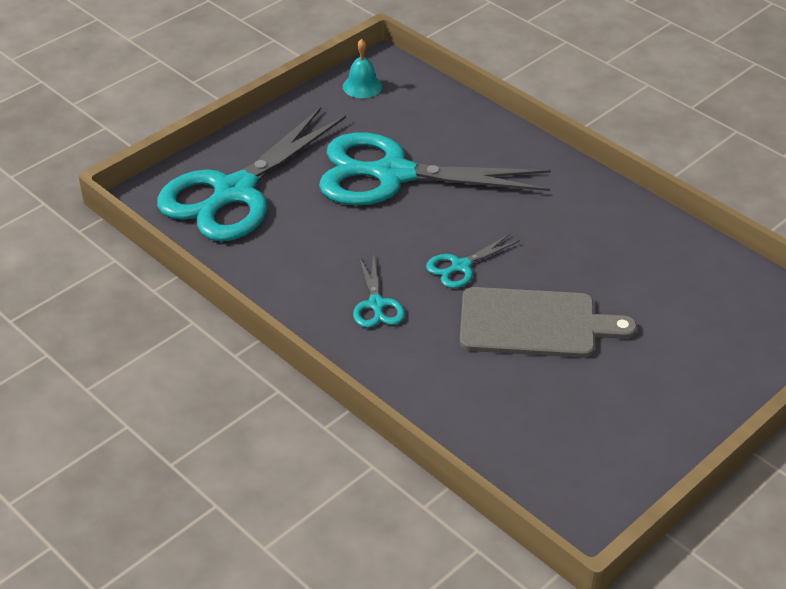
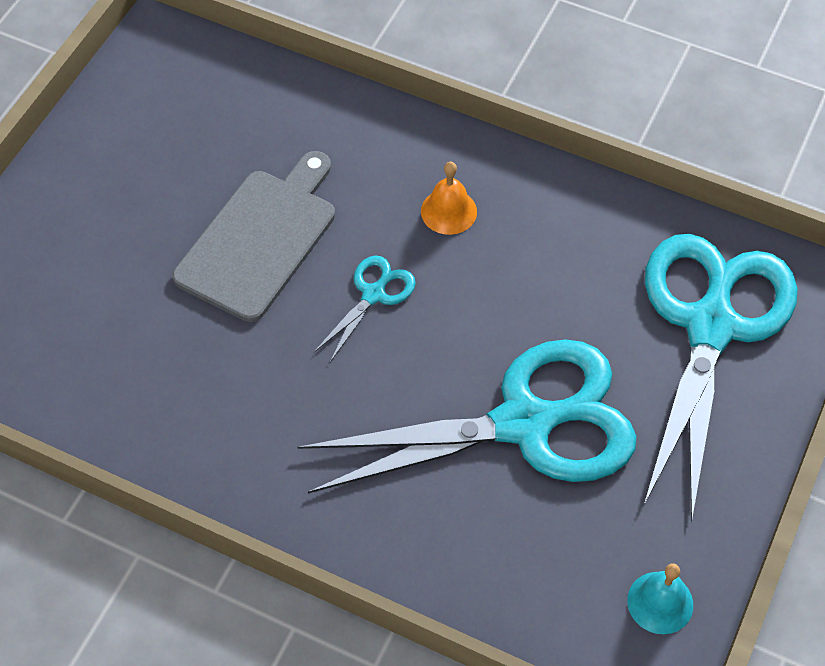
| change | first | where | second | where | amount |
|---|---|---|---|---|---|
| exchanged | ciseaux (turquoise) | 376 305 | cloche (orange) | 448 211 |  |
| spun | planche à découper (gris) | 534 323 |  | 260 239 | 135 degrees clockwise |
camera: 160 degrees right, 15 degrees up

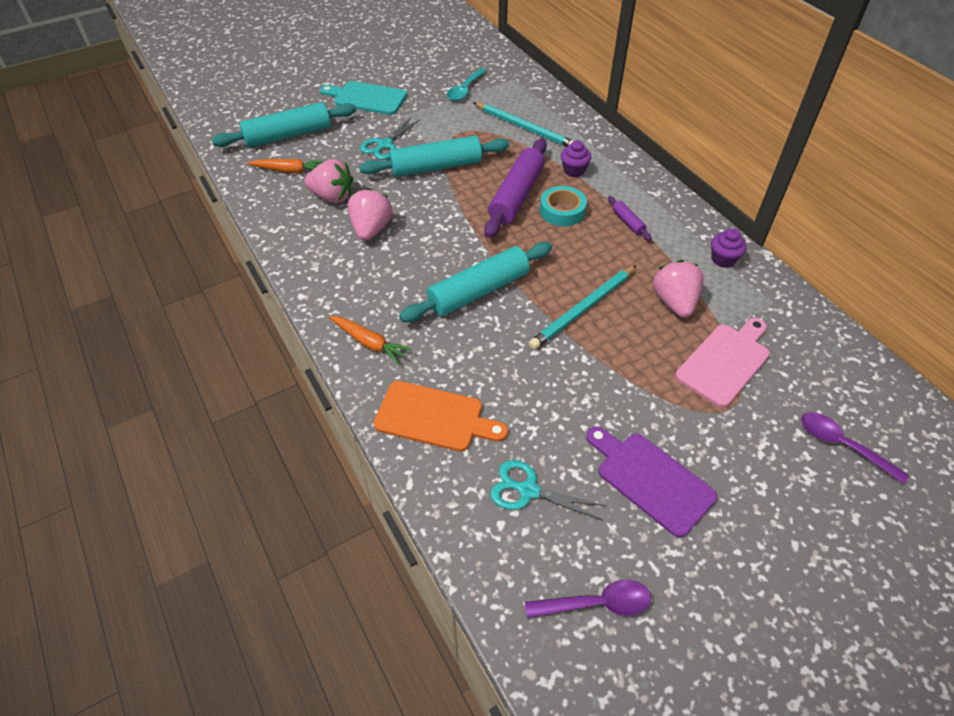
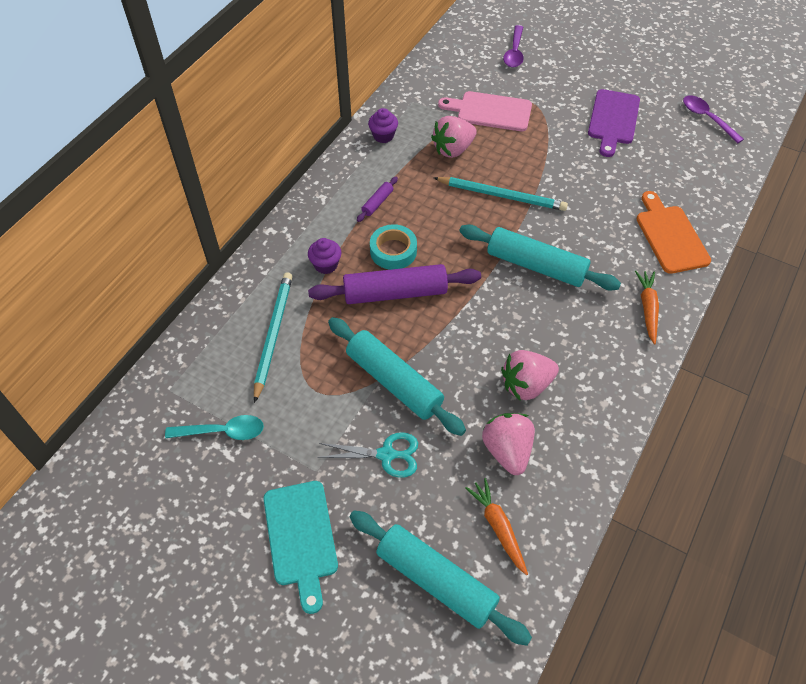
| change | first | where | second | where | amount |
|---|---|---|---|---|---|
| missing | ciseaux (turquoise) | 528 490 |  |  |  |
camera: 120 degrees left, 5 degrees up

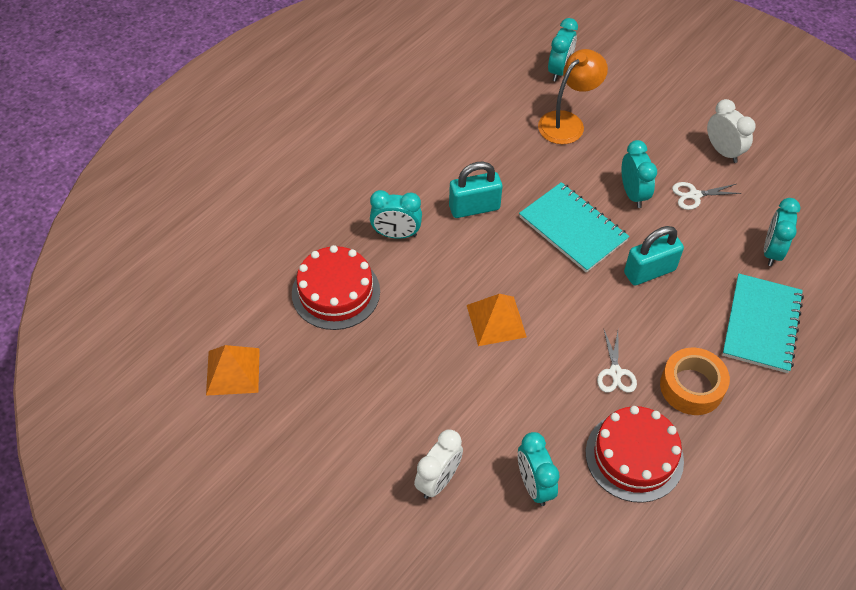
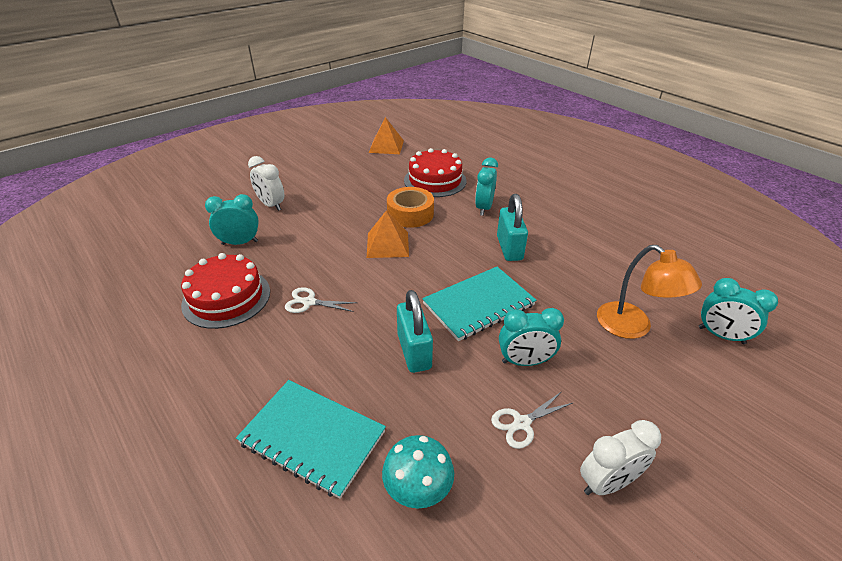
| change | first | where | second | where | amount |
|---|---|---|---|---|---|
| spun | ciseaux (blanc) | 694 195 |  | 522 423 | 120 degrees counterclockwise |
| exchanged | réveil (turquoise) | 772 251 | champignon (turquoise) | 418 489 |  |
| relocated | ruban adhésif (orange) | 691 387 |  | 410 214 |  |
camera: 100 degrees right, 15 degrees down

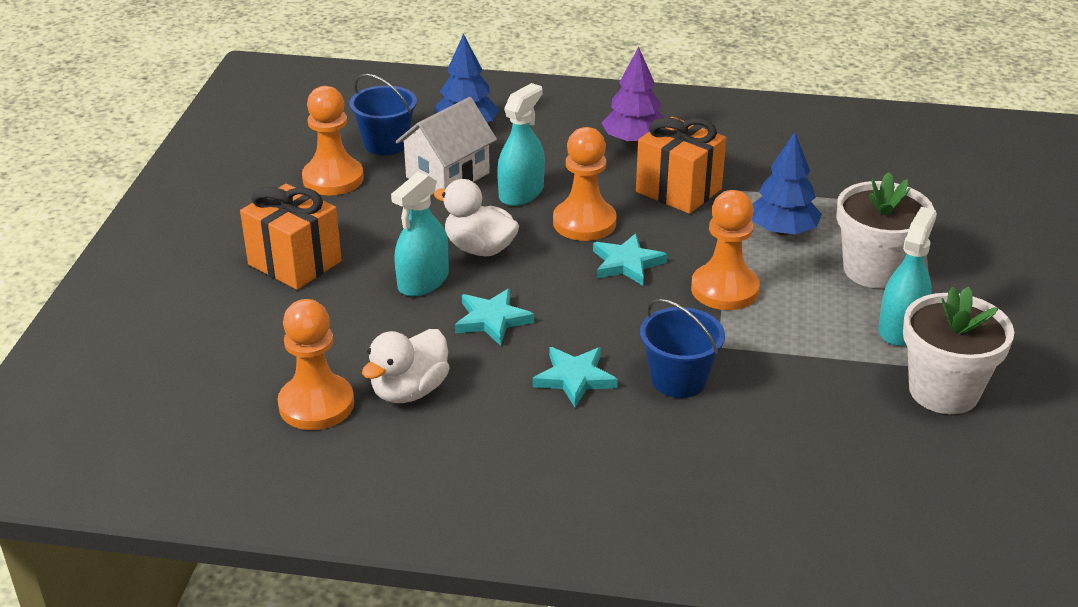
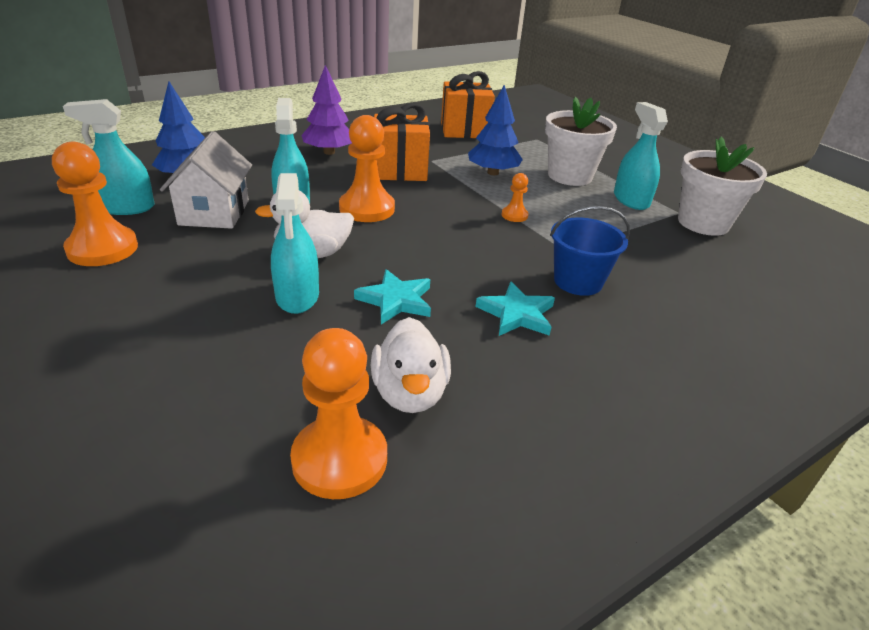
| change | first | where | second | where | amount |
|---|---|---|---|---|---|
| exchanged | seau (bleu) | 386 143 | vaporisateur (turquoise) | 126 207 |  |
| relocated | cadeau (orange) | 295 263 |  | 464 130 |  |
| size | pion (orange) | 724 289 |  | 514 215 | x0.49 |
| missing | étoile (turquoise) | 626 263 |  |  |  |
camera: 45 degrees left, 0 degrees up

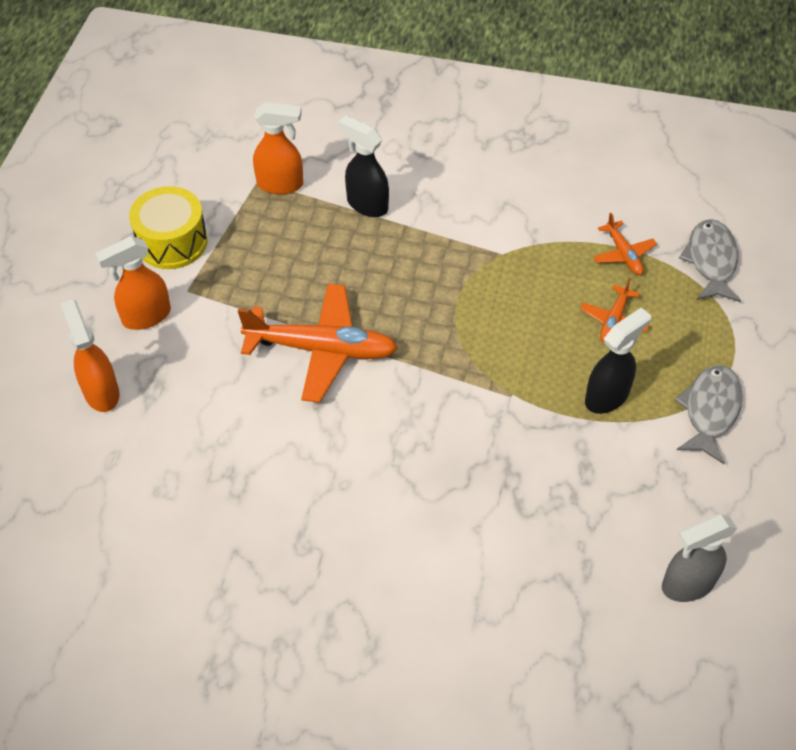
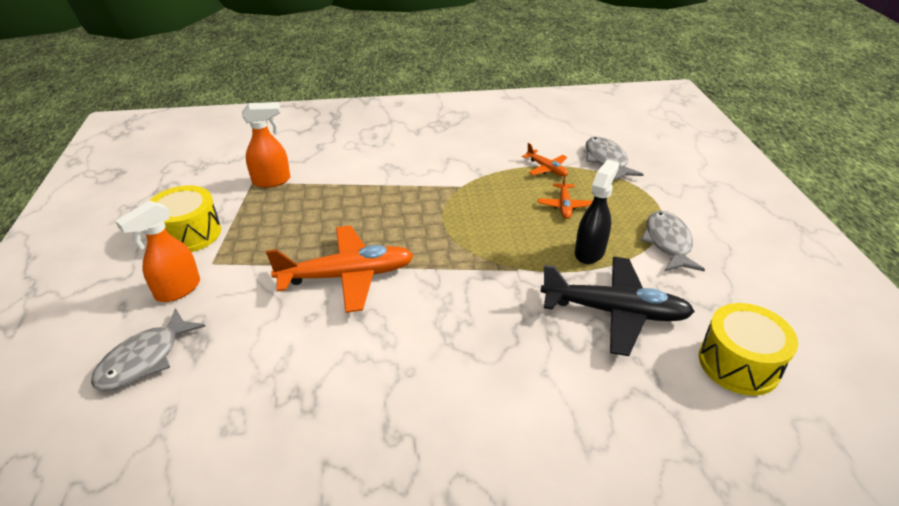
| change | first | where | second | where | amount |
|---|---|---|---|---|---|
| missing | vaporisateur (noir) | 366 204 |  |  |  |
| exchanged | vaporisateur (orange) | 101 392 | poisson (gris) | 145 359 |  |
| exchanged | vaporisateur (gris) | 687 584 | tambour (jaune) | 738 363 |  |
| appeared |  |  | avion (noir) | 615 312 |  |
camera: 20 degrees left, 15 degrees down

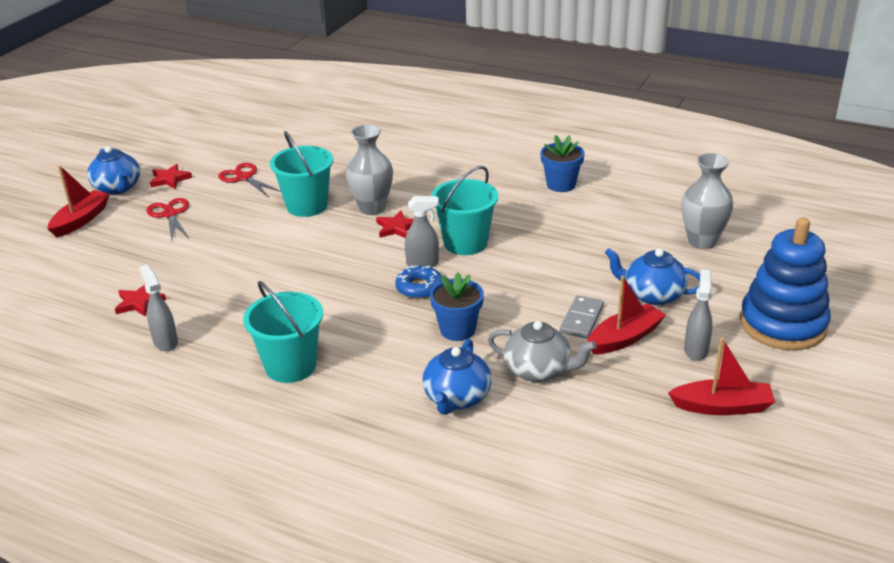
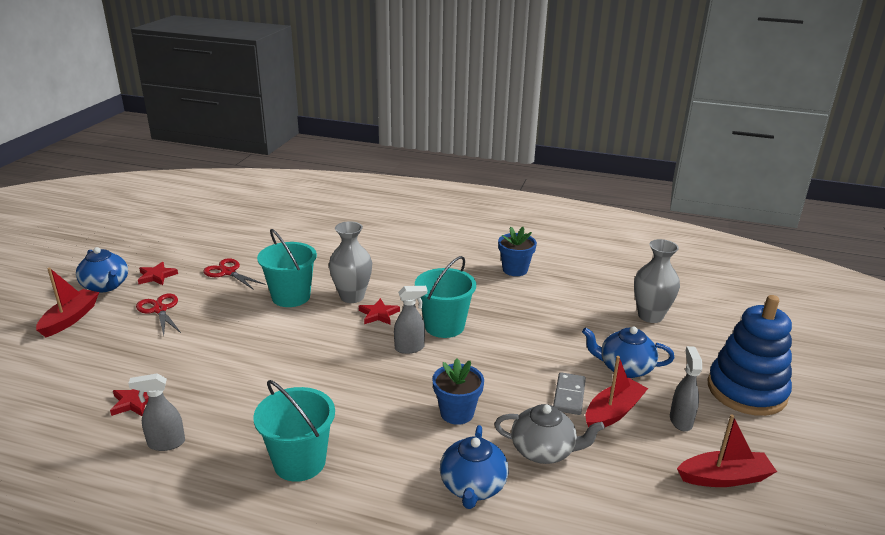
| change | first | where | second | where | amount |
|---|---|---|---|---|---|
| spun | vaporisateur (gris) | 165 342 |  | 166 443 | 60 degrees counterclockwise |
| missing | beignet (bleu) | 419 288 |  |  |  |
camera: 10 degrees left, 5 degrees down

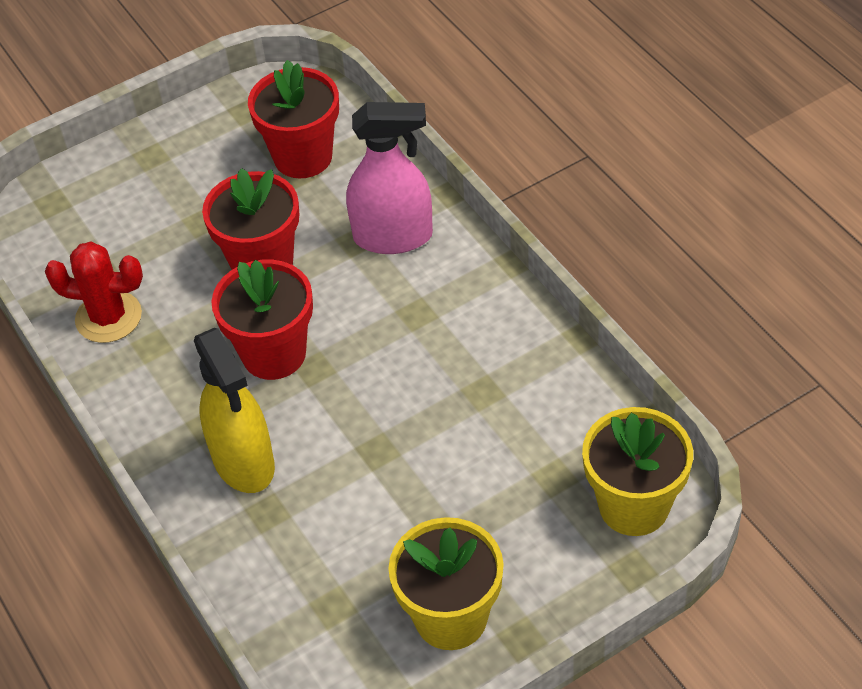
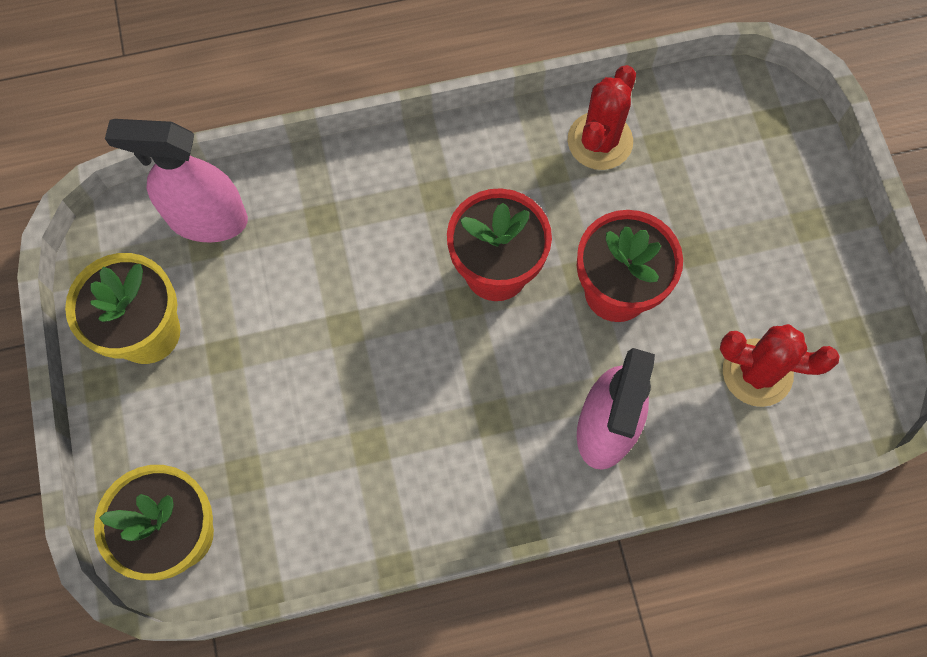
| change | first | where | second | where | amount |
|---|---|---|---|---|---|
| exchanged | pot de fleurs (rouge) | 303 157 | cactus (rouge) | 757 372 |  |
| missing | vaporisateur (jaune) | 243 462 |  |  |  |
| appeared |  |  | vaporisateur (rose) | 207 219 |  |
camera: 105 degrees right, 20 degrees up

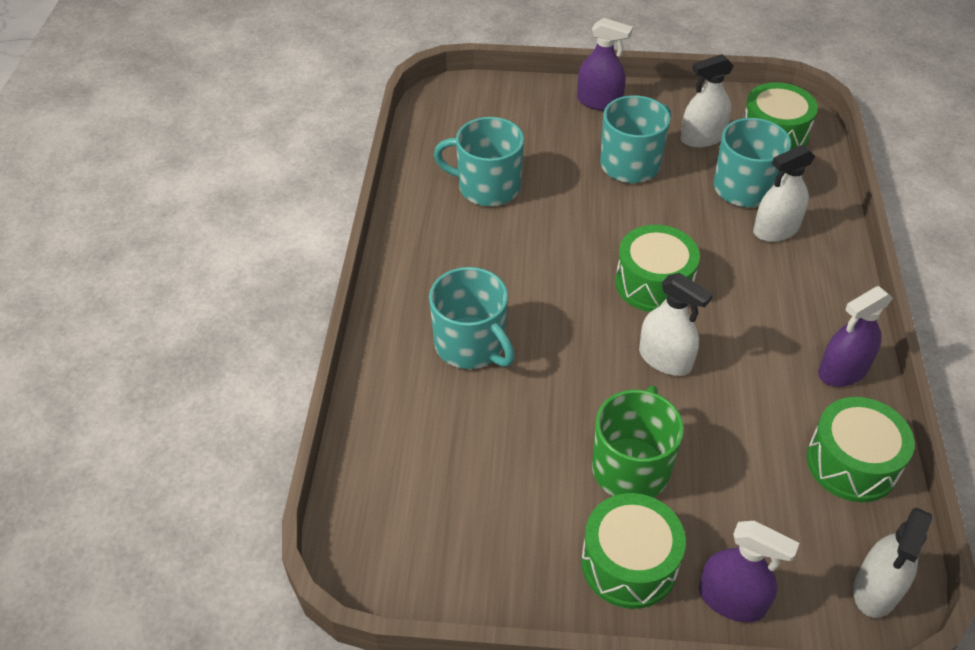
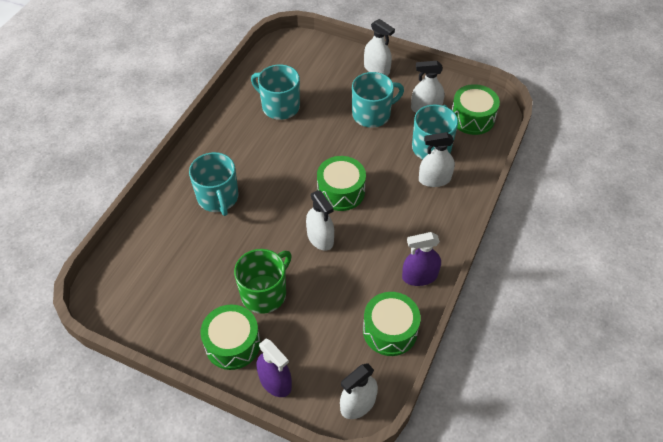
| change | first | where | second | where | amount |
|---|---|---|---|---|---|
| colour | vaporisateur (violet) | 599 102 | vaporisateur (blanc) | 376 69 |  |
camera: 20 degrees right, 5 degrees up

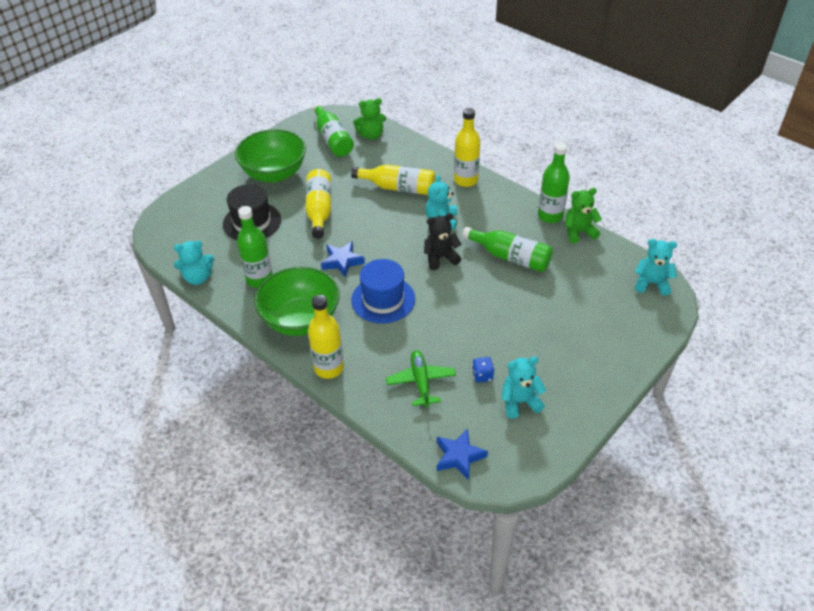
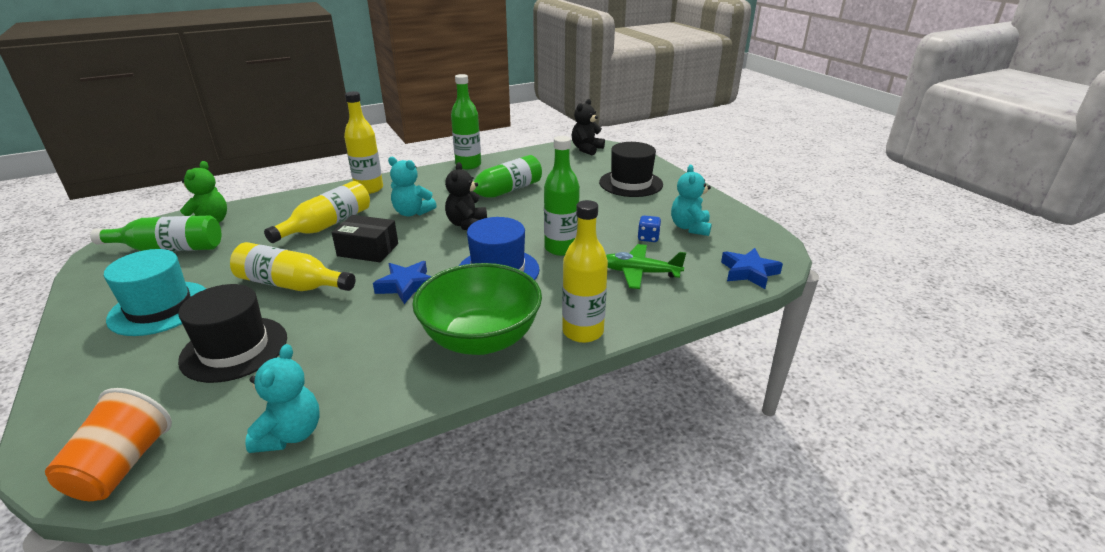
| change | first | where | second | where | amount |
|---|---|---|---|---|---|
| exchanged | bol (vert) | 274 173 | chapeau (turquoise) | 159 308 |  |
| missing | ours en peluche (vert) | 579 232 |  |  |  |
| relocated | bouteille (vert) | 259 279 |  | 561 248 |  |
| colour | ours en peluche (turquoise) | 651 283 | ours en peluche (noir) | 586 149 |  |
| appeared |  |  | chapeau (noir) | 631 183 |  |
| appeared |  |  | boîte (noir) | 368 250 |  |
| appeared |  |  | gobelet (orange) | 122 466 |  |
camera: 70 degrees left, 15 degrees down

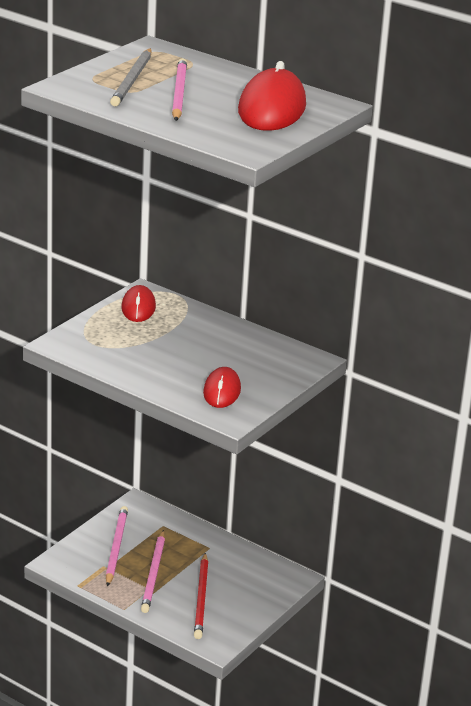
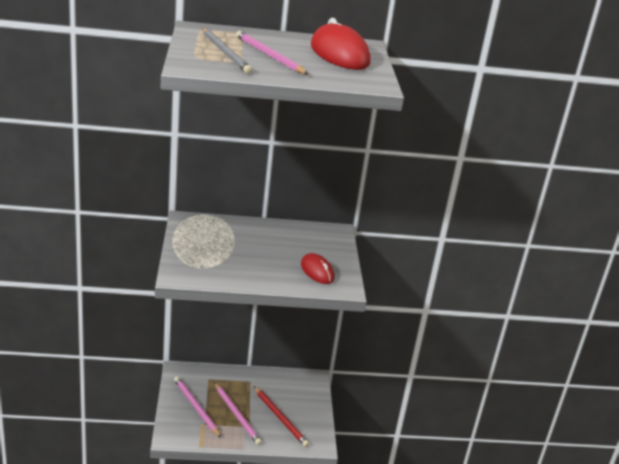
| change | first | where | second | where | amount |
|---|---|---|---|---|---|
| missing | souris (rouge) | 138 307 |  |  |  |
camera: 40 degrees left, 0 degrees up

